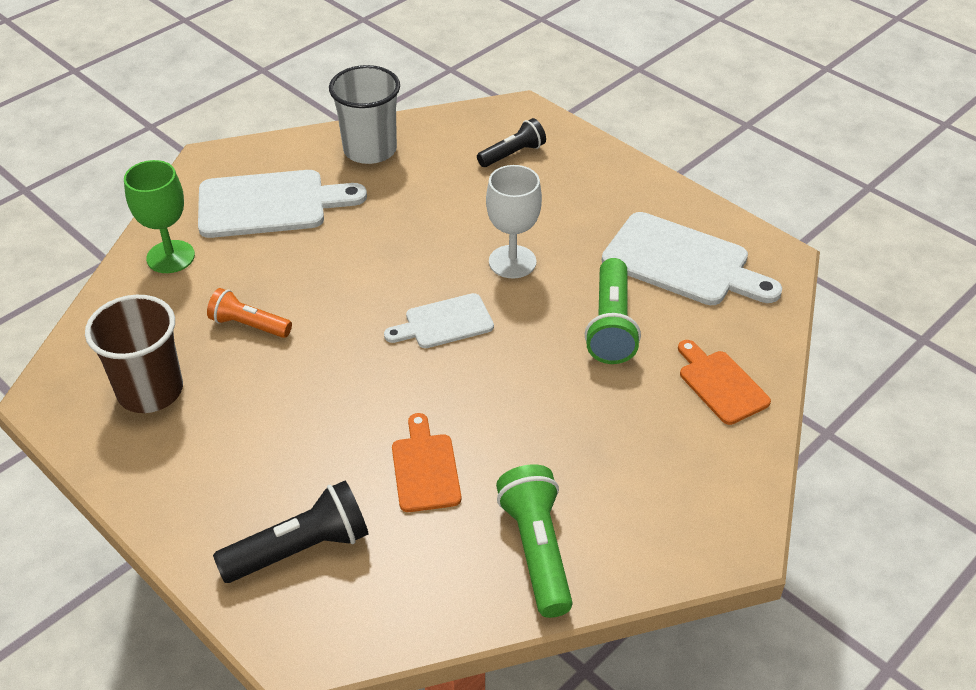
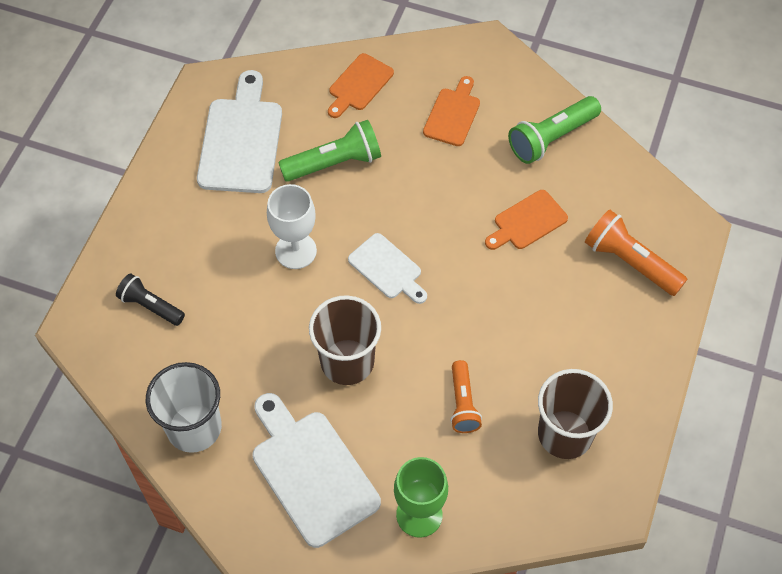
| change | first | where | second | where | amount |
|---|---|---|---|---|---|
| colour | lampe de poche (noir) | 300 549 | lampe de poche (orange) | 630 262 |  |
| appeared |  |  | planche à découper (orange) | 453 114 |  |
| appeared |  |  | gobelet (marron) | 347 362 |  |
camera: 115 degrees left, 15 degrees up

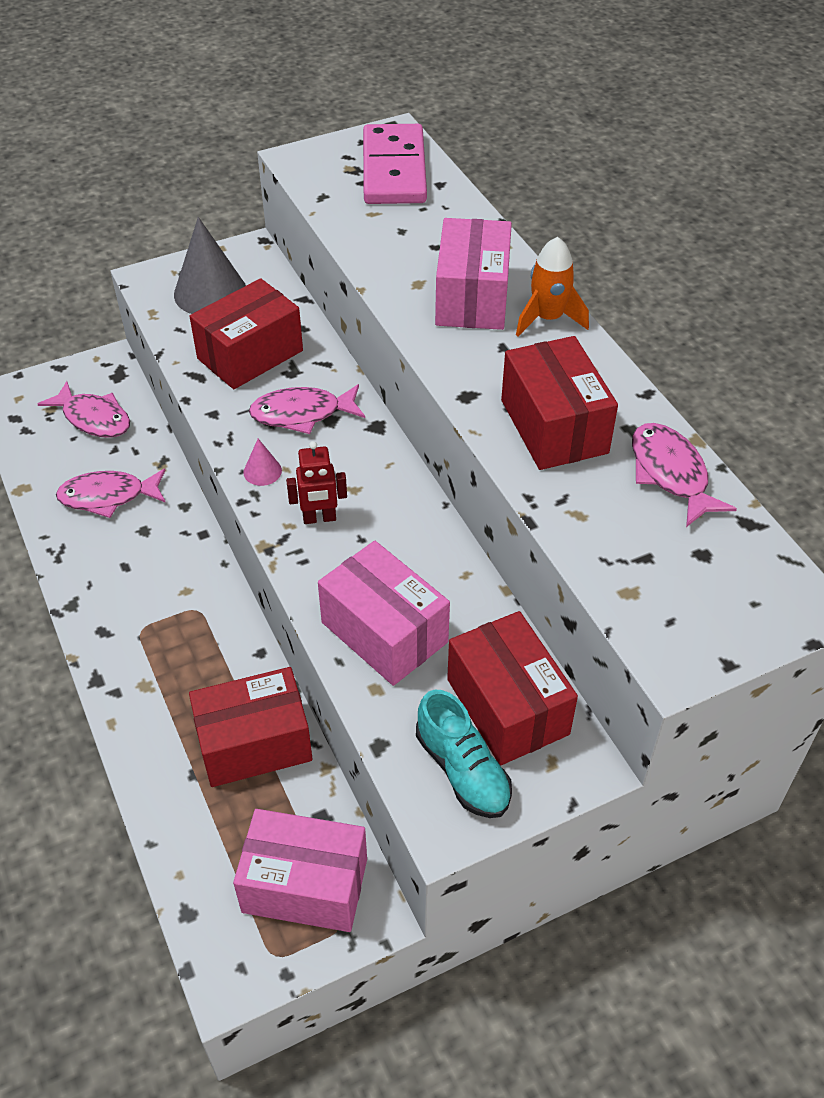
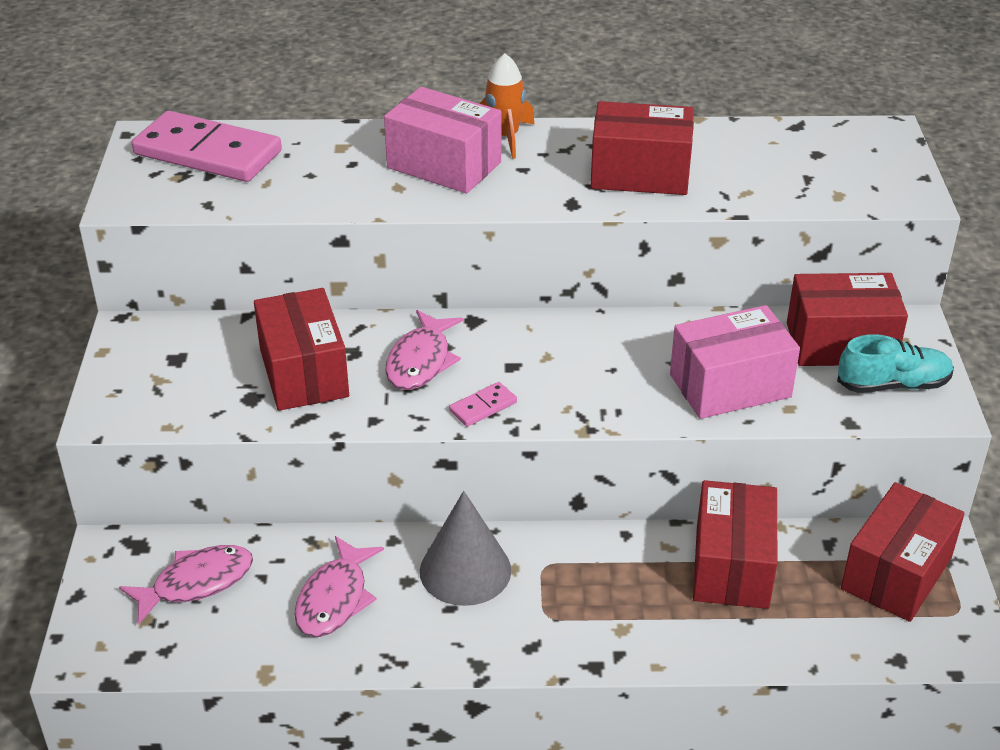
| change | first | where | second | where | amount |
|---|---|---|---|---|---|
| relocated | cône (gris) | 210 292 |  | 465 570 |  |
| missing | poisson (rose) | 670 474 |  |  |  |
| exchanged | cône (rose) | 262 471 | domino (rose) | 483 407 |  |
| missing | robot (rouge) | 319 518 |  |  |  |
| colour | boîte (rose) | 305 885 | boîte (rouge) | 896 573 |  |
camera: 65 degrees left, 10 degrees down

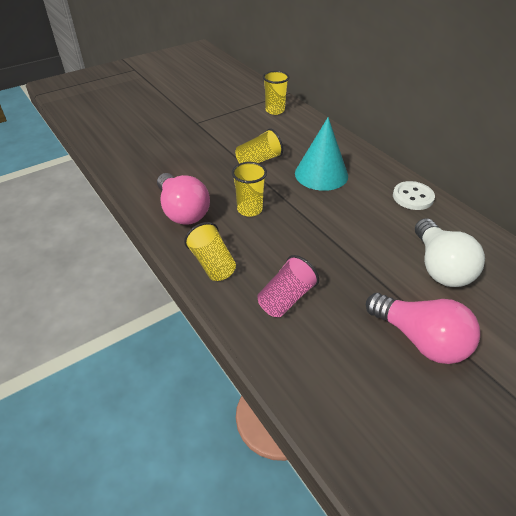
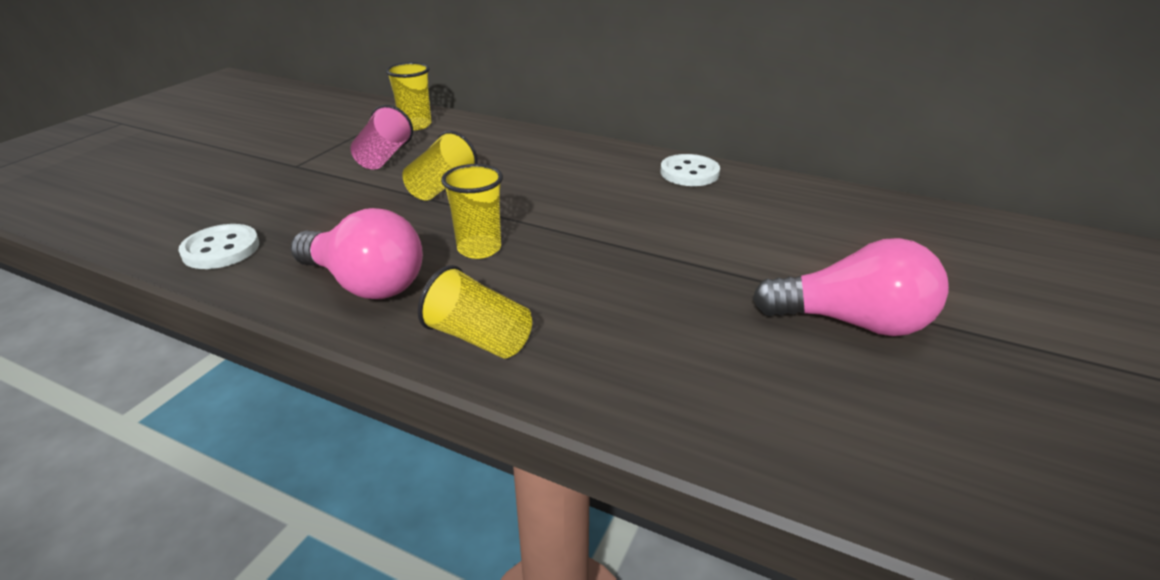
| change | first | where | second | where | amount |
|---|---|---|---|---|---|
| missing | cône (turquoise) | 321 174 |  |  |  |
| missing | ampoule (blanc) | 440 267 |  |  |  |
| relocated | gobelet (rose) | 286 298 |  | 384 157 |  |
| appeared |  |  | bouton (blanc) | 221 249 |  |
camera: 30 degrees left, 10 degrees down

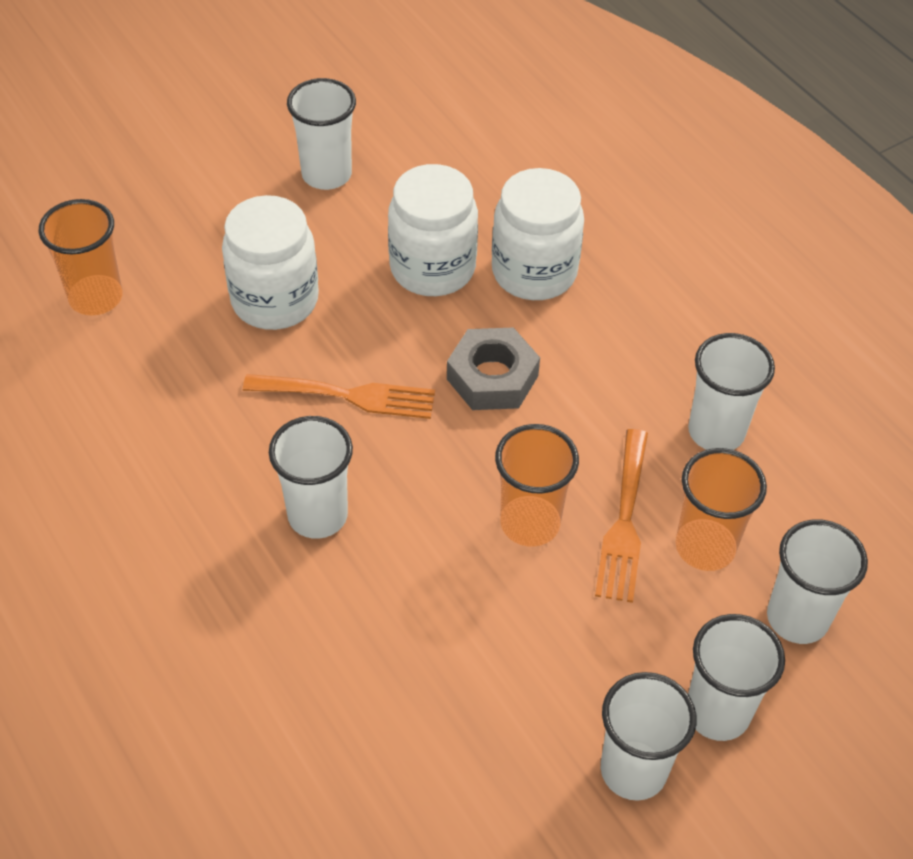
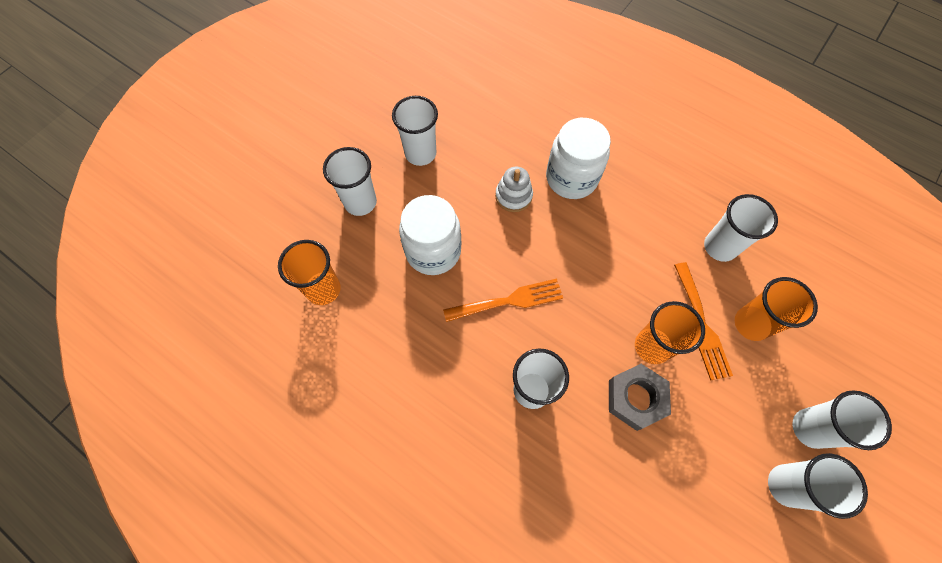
| change | first | where | second | where | amount |
|---|---|---|---|---|---|
| exchanged | bocal (blanc) | 432 268 | jouet à empiler (blanc) | 513 196 |  |
| relocated | écrou (gris) | 492 377 |  | 635 398 |  |
| relocated | gobelet (blanc) | 797 618 |  | 360 202 |  |
camera: 20 degrees left, 15 degrees up

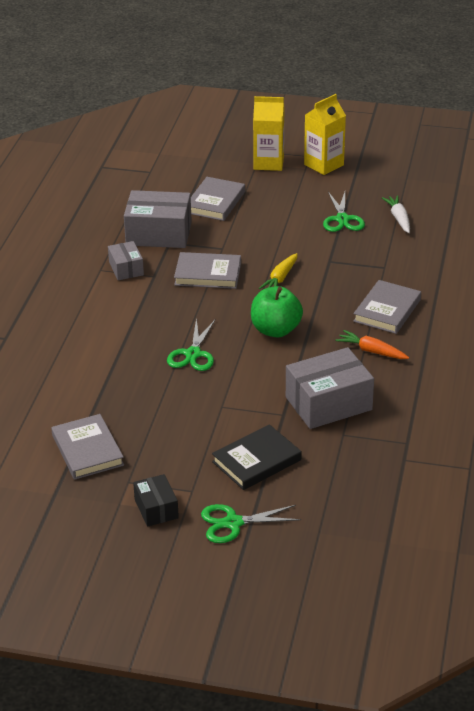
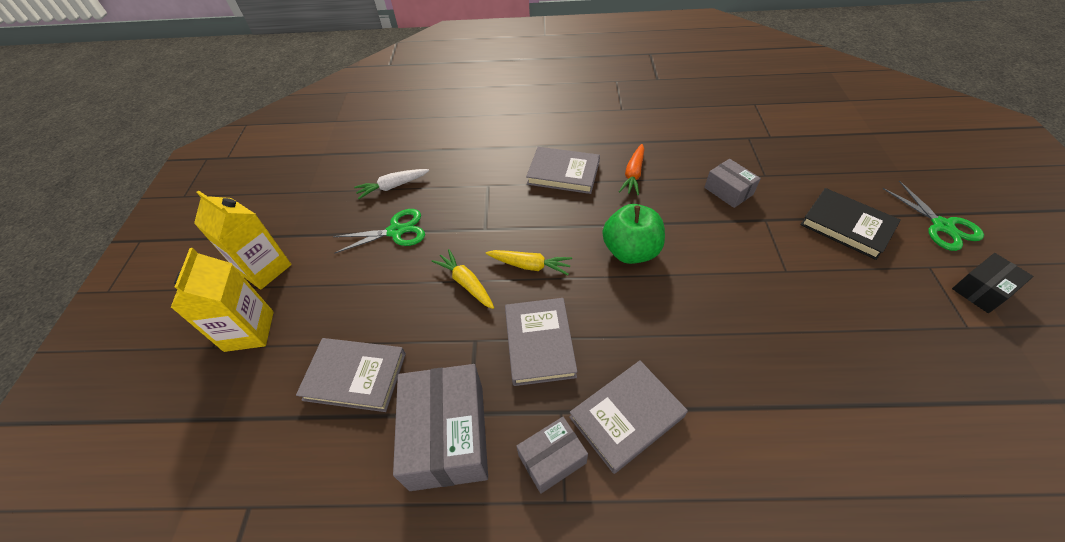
| change | first | where | second | where | amount |
|---|---|---|---|---|---|
| missing | ciseaux (vert) | 193 354 |  |  |  |
| size | boîte (gris) | 328 403 |  | 728 191 | x0.55 |
| relocated | livre (gris) | 87 450 |  | 626 417 |  |
| appeared |  |  | carotte (jaune) | 466 283 |  |
camera: 100 degrees left, 15 degrees up

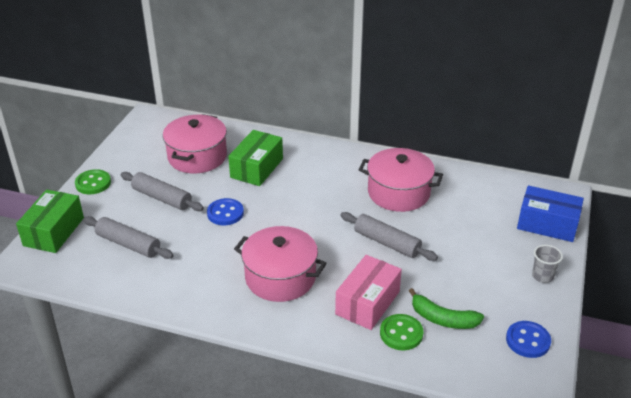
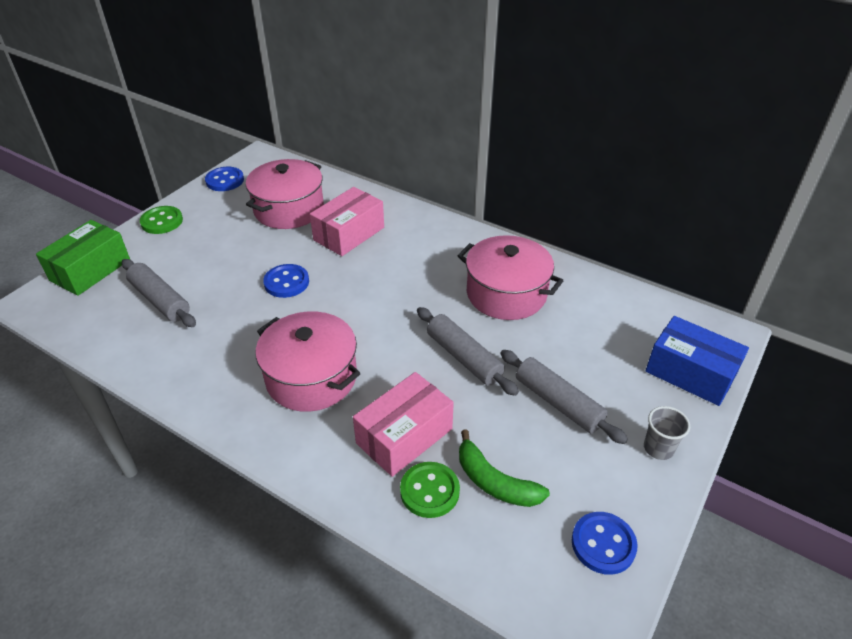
| change | first | where | second | where | amount |
|---|---|---|---|---|---|
| colour | boîte (vert) | 257 168 | boîte (rose) | 349 234 |  |
| relocated | rouleau à pâtisserie (gris) | 162 198 |  | 558 403 |  |
| appeared |  |  | bouton (bleu) | 225 180 |  |
camera: 15 degrees right, 5 degrees up

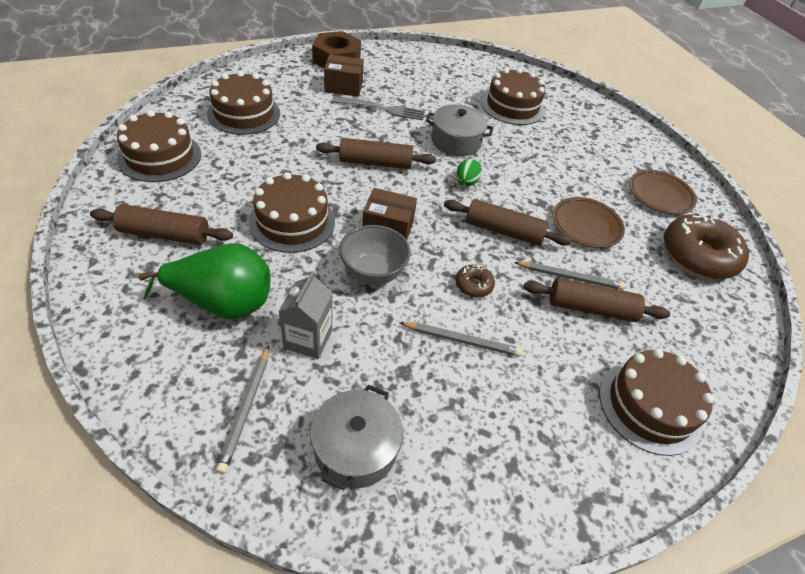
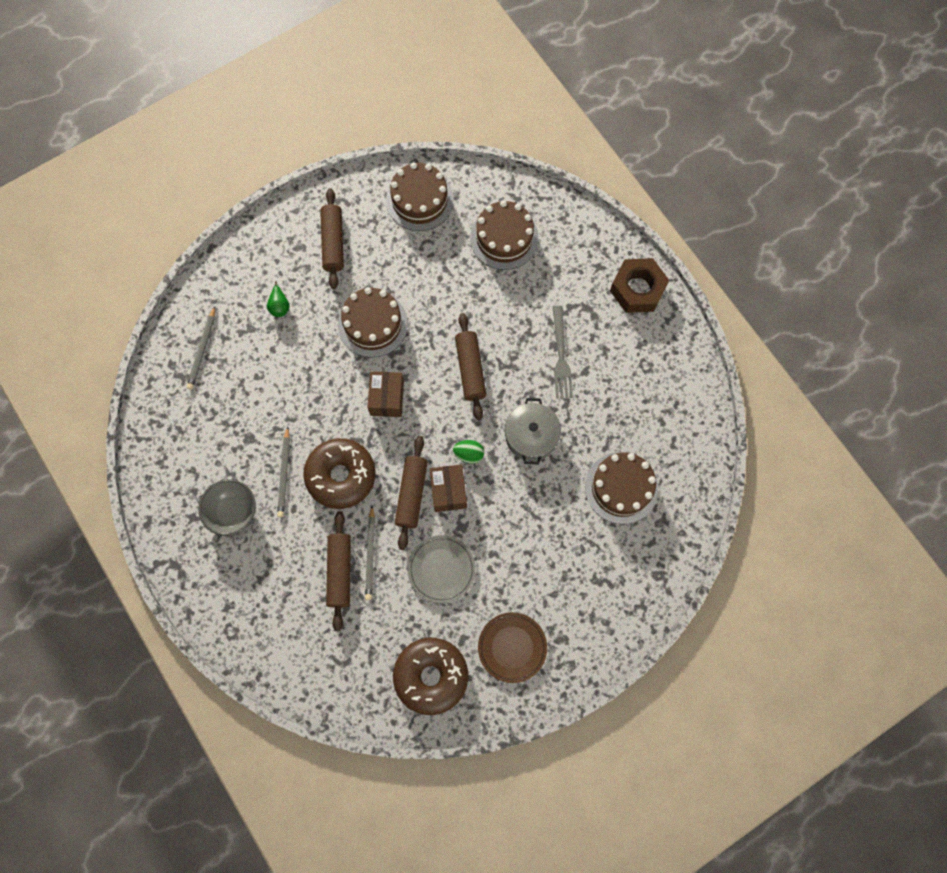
| change | first | where | second | where | amount |
|---|---|---|---|---|---|
| relocated | boîte (marron) | 343 87 |  | 448 491 |  |
| colour | assiette (marron) | 586 225 | assiette (gris) | 441 569 |  |
| relocated | bol (gris) | 373 272 |  | 233 512 |  |
| size | poire (vert) | 223 303 |  | 279 306 | x0.43 |
| size | beignet (marron) | 473 285 |  | 341 476 | x2.23 |
| missing | brique de lait (gris) | 308 339 |  |  |  |
| spun | crayon (gris) | 246 409 |  | 202 349 | 75 degrees counterclockwise |
| missing | gâteau (marron) | 650 406 |  |  |  |
| missing | marmite (gris) | 355 448 |  |  |  |
camera: 85 degrees right, 25 degrees up

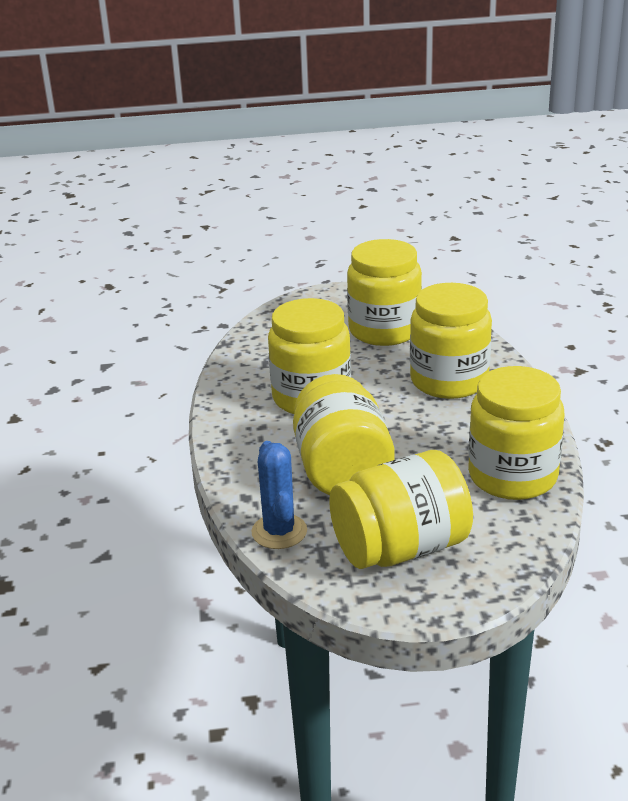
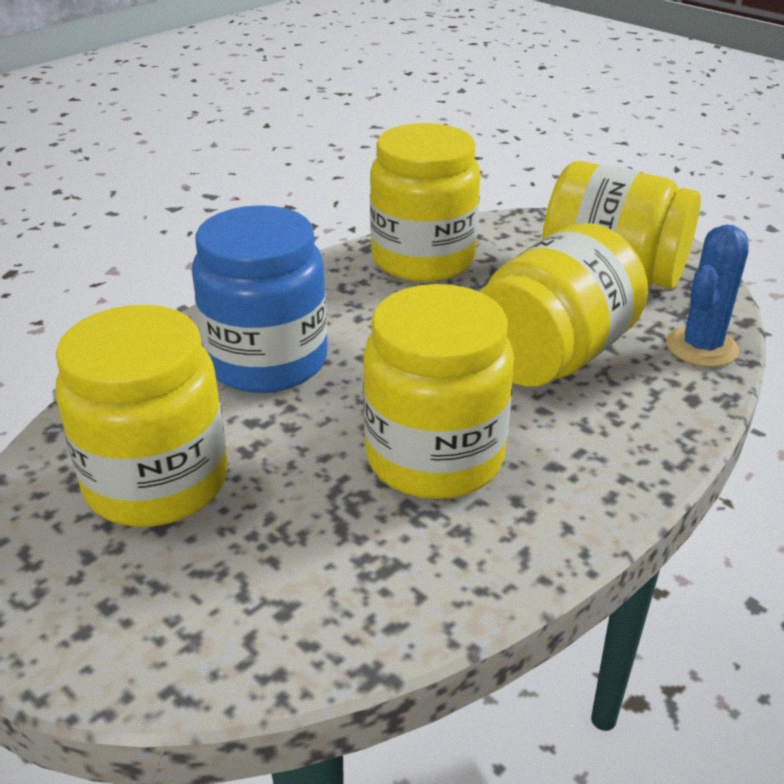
| change | first | where | second | where | amount |
|---|---|---|---|---|---|
| colour | bocal (jaune) | 449 381 | bocal (bleu) | 267 361 |  |
camera: 130 degrees left, 5 degrees up

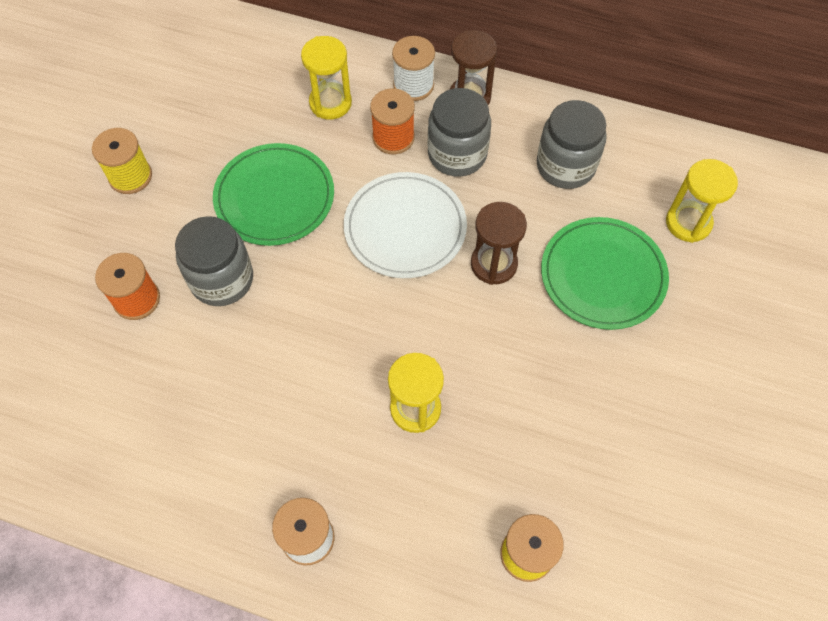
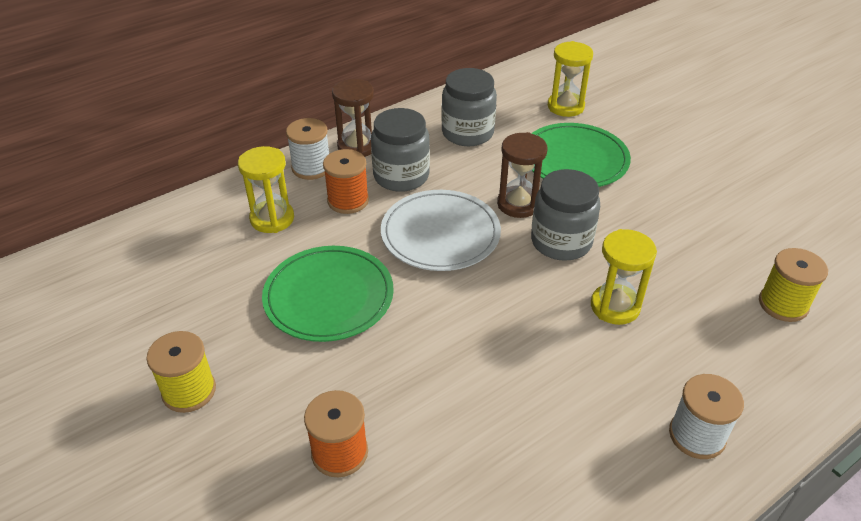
| change | first | where | second | where | amount |
|---|---|---|---|---|---|
| relocated | bocal (gris) | 222 279 |  | 561 242 |  |
camera: 55 degrees left, 20 degrees down

